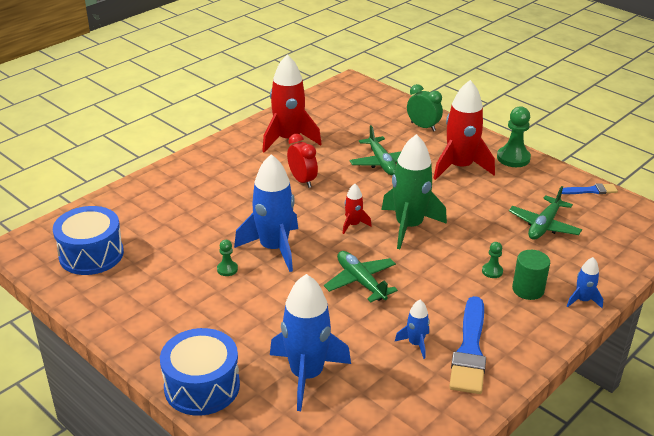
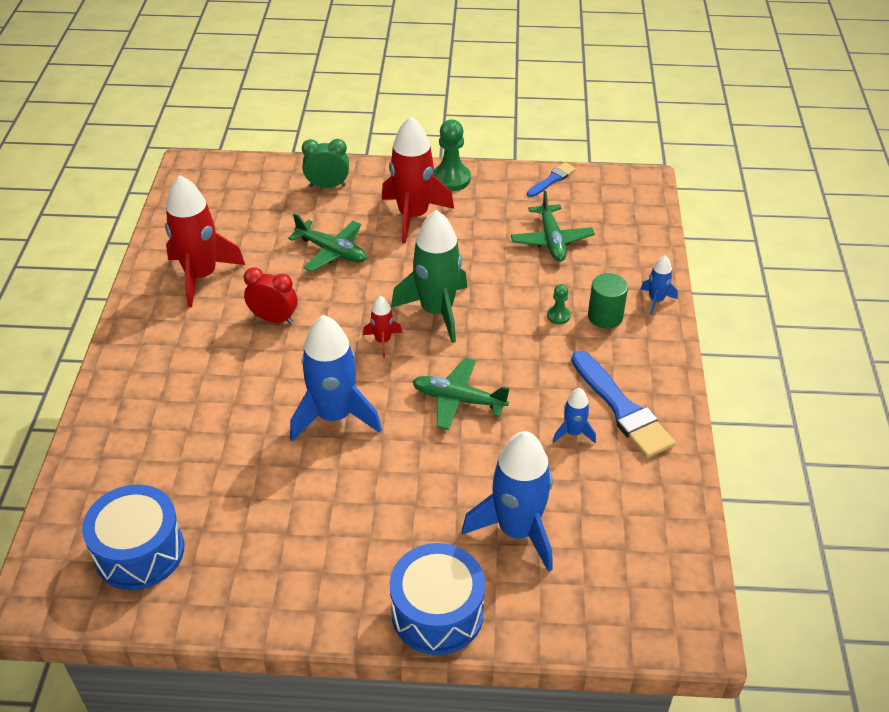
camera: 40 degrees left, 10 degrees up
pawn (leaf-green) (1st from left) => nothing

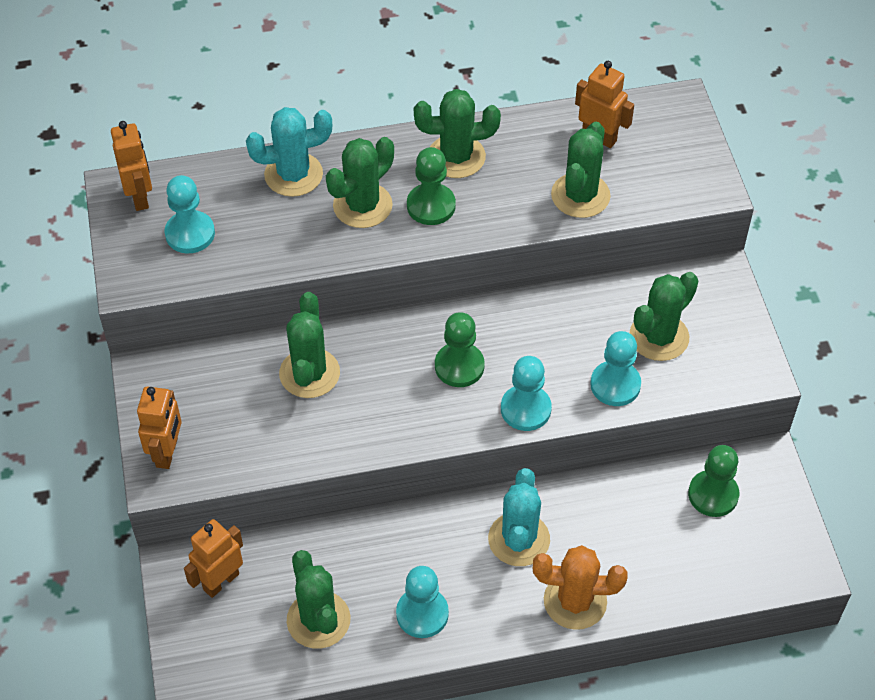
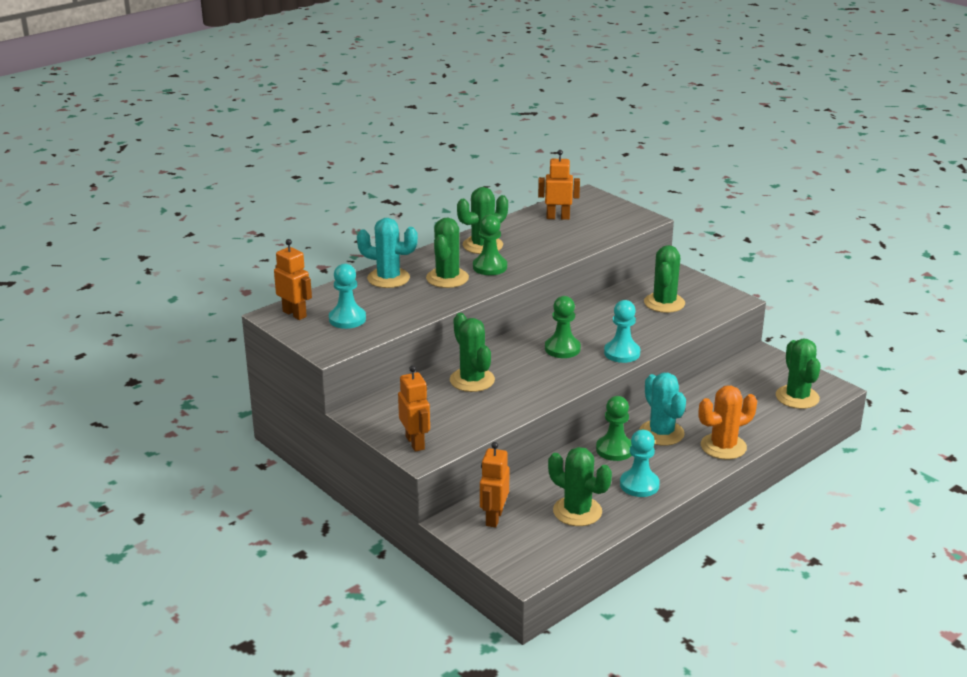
camera: 30 degrees left, 25 degrees down
saguaro cactus (teal) (1st from left), 60 degrees clockwise
saguaro cactus (leaf-green) (5th from left in the first image) => saguaro cactus (leaf-green) (6th from left), move
pawn (teal) (4th from left) => nothing
pawn (leaf-green) (3rd from left), move

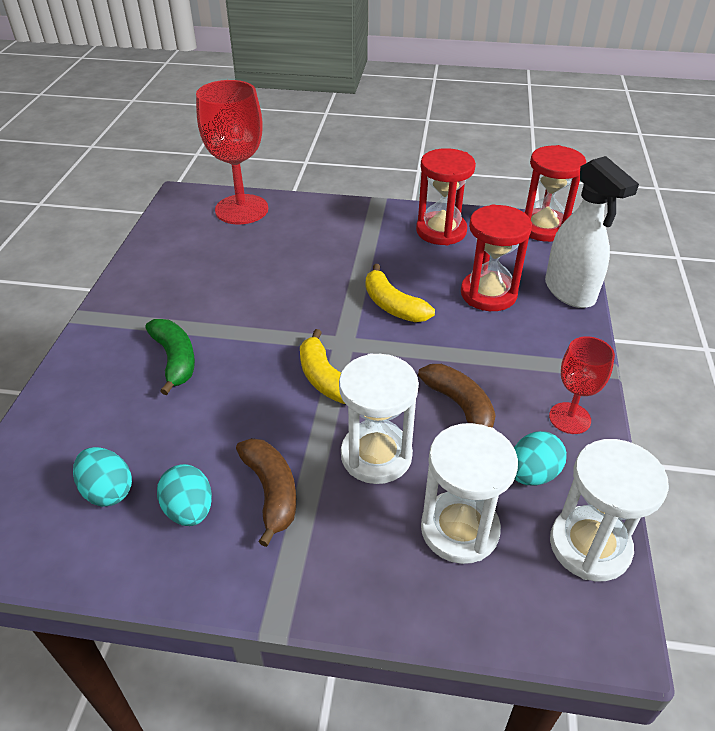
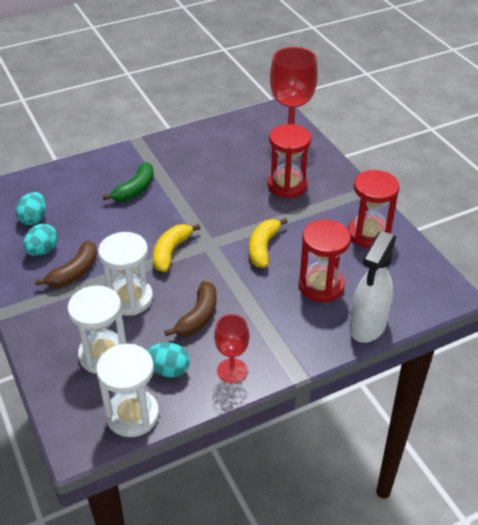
camera: 55 degrees right, 0 degrees up
hourglass (red) (3rd from left in the first image) => hourglass (red) (1st from left), move

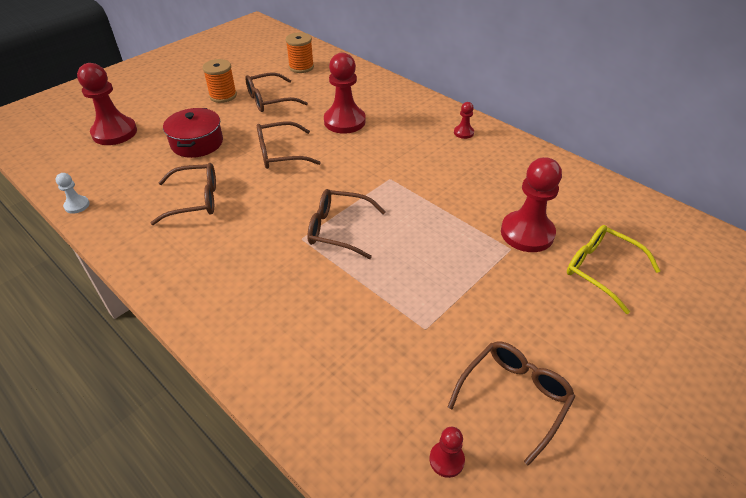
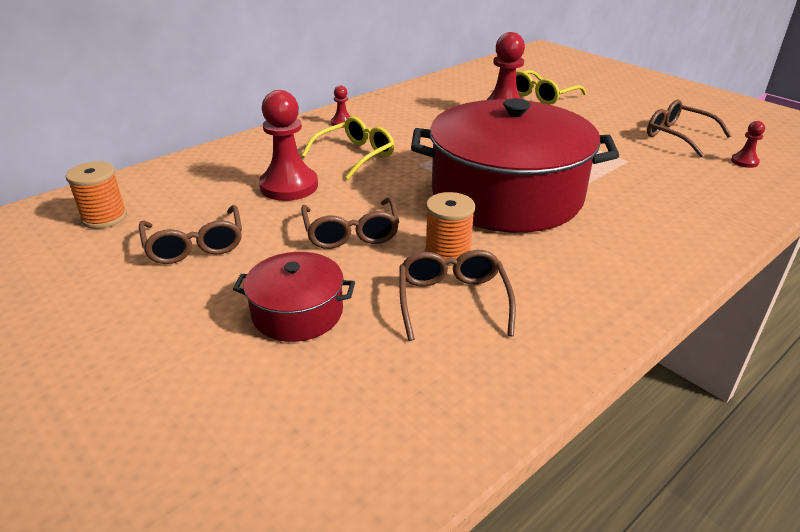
camera: 85 degrees left, 10 degrees down
pawn (white) => nothing
pawn (red) (1st from left) => nothing
reel of thread (bright orange) (1st from left in the first image) => reel of thread (bright orange) (2nd from left), move
glasses (dark brown) (4th from left) => pot (red) (2nd from left)
nothing => glasses (golden) (1st from left)

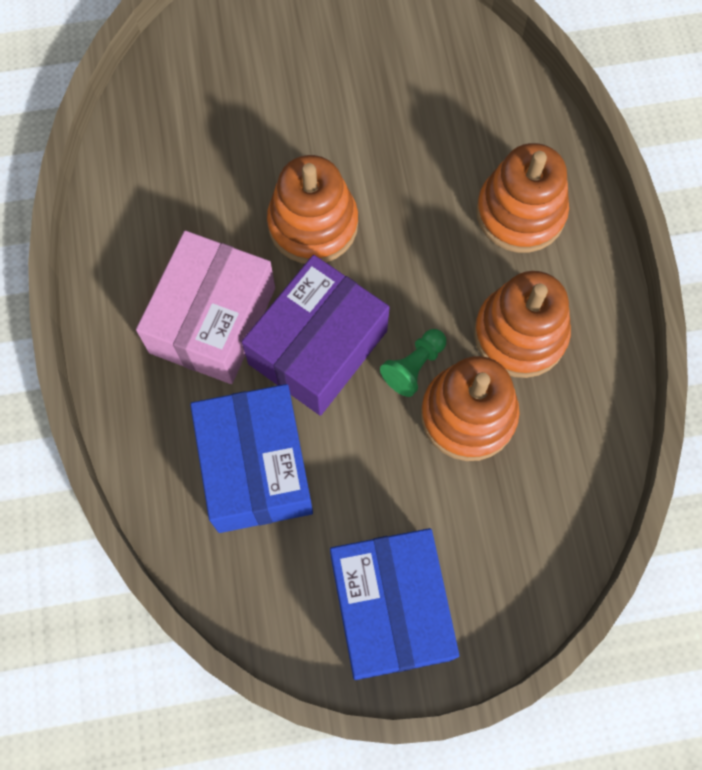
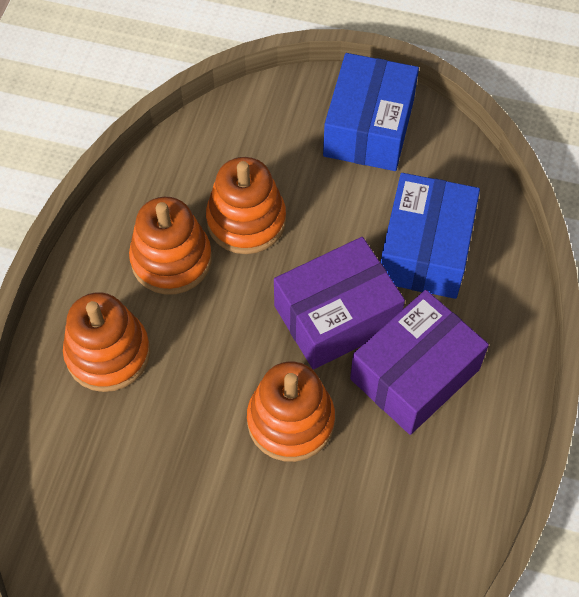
camera: 155 degrees left, 10 degrees down
parcel (pink) => parcel (violet) (2nd from left)
pawn (leaf-green) => nothing

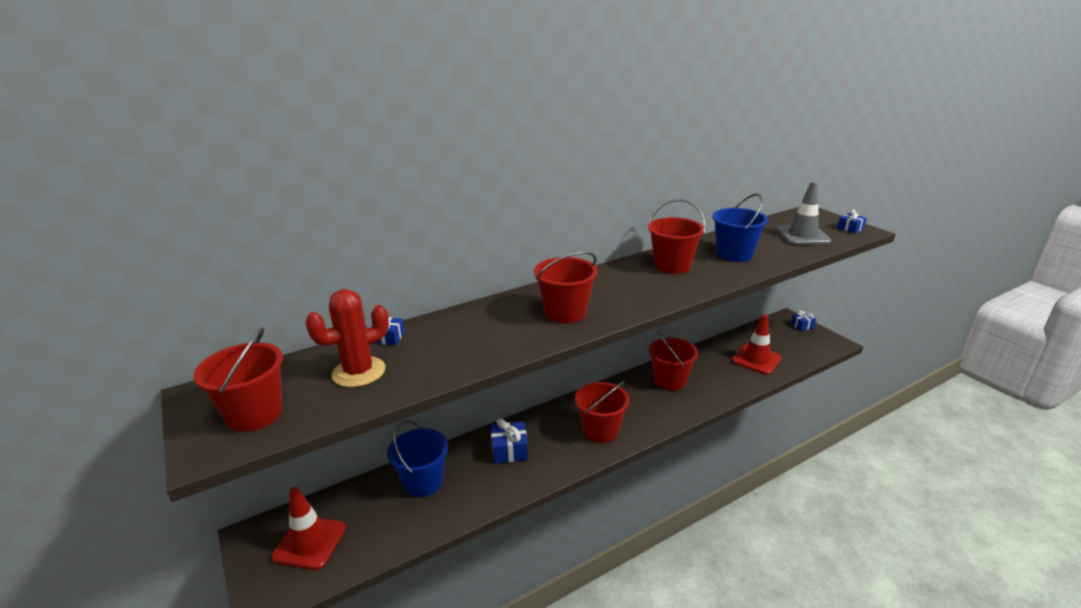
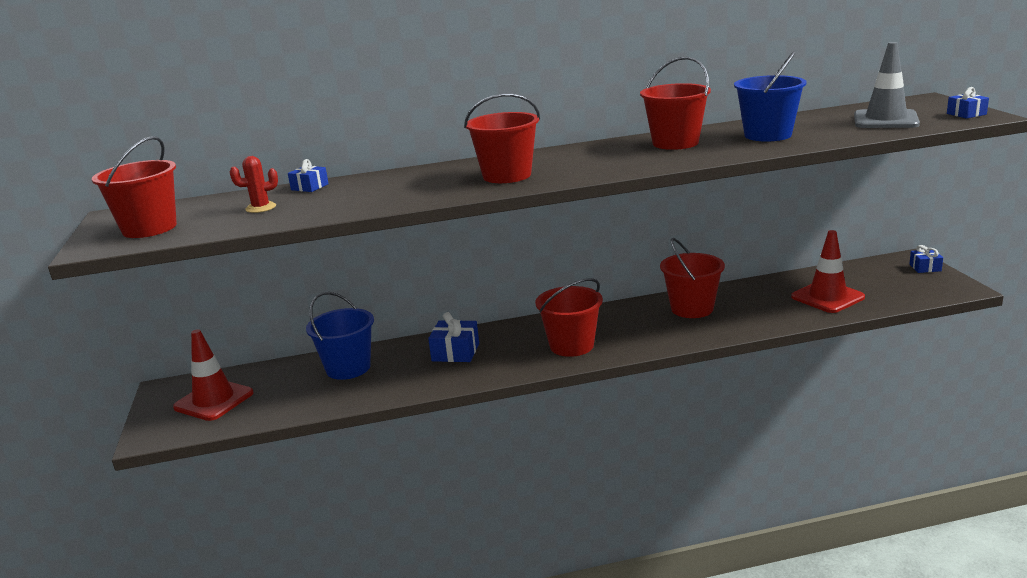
camera: 20 degrees right, 5 degrees down
saguaro cactus (red), x0.55

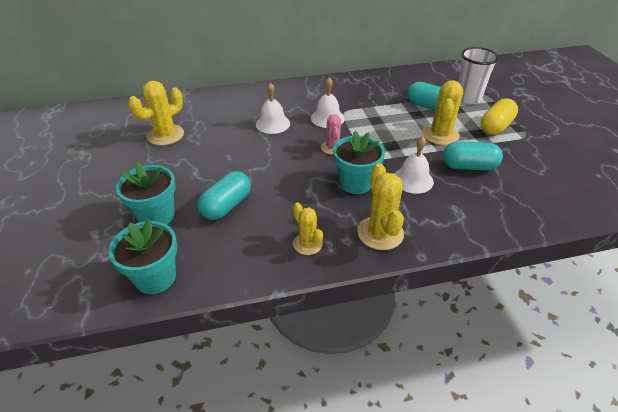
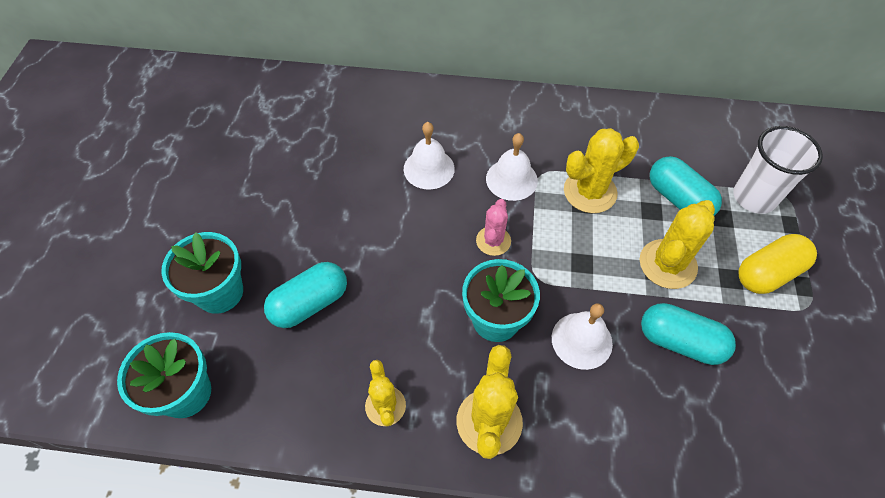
camera: 20 degrees right, 15 degrees up
saguaro cactus (golden) (1st from left in the first image) => saguaro cactus (golden) (3rd from left), move

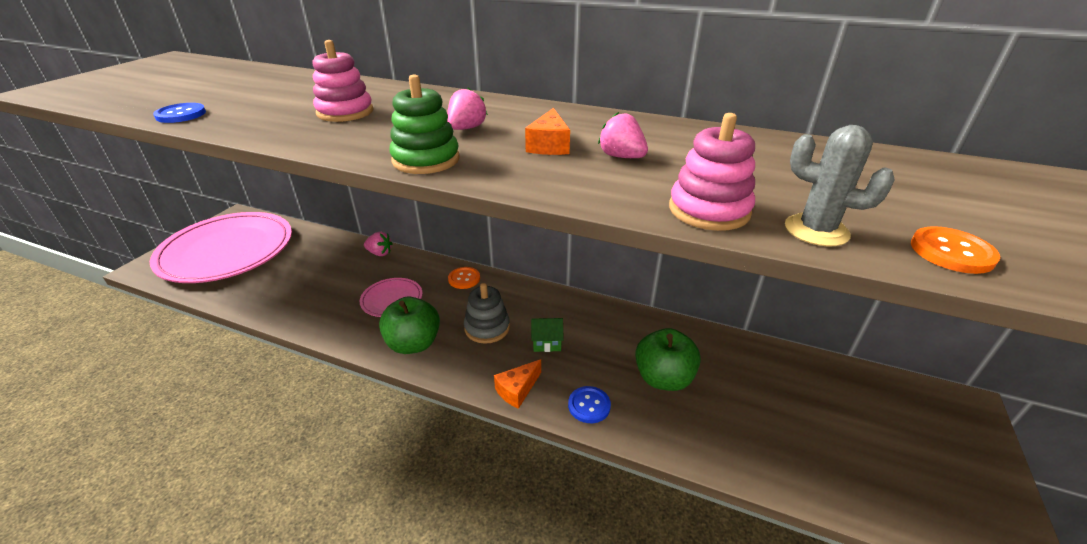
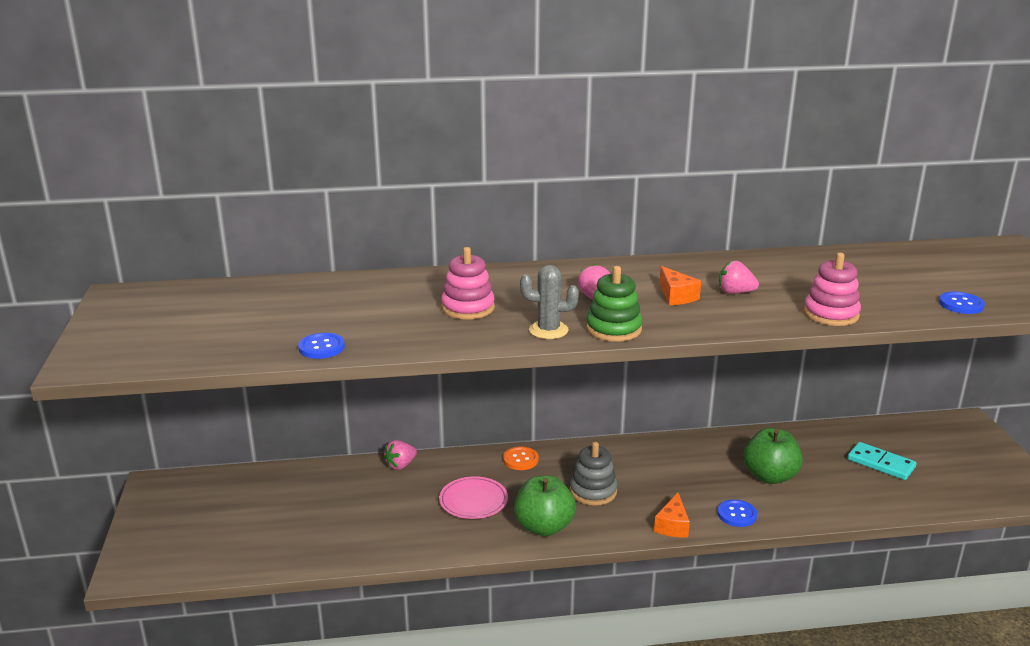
camera: 30 degrees left, 10 degrees down
plate (pink) (1st from left) => nothing
strawberry (pink) (1st from left), 150 degrees clockwise
toy house (leaf-green) => nothing
saguaro cactus (ash-grey), move
button (bright orange) (2nd from left) => button (blue) (3rd from left)
nothing => domino (teal)

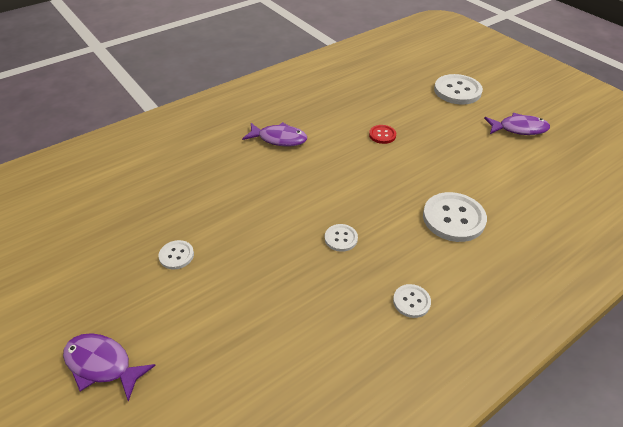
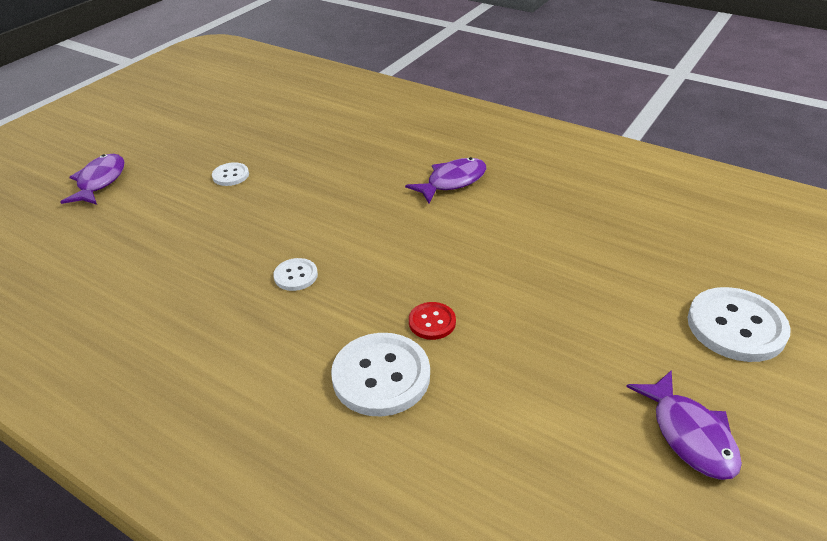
camera: 70 degrees right, 5 degrees down
fish figure (violet) (2nd from left), 120 degrees counterclockwise
button (red), move
button (white) (3rd from left) => nothing

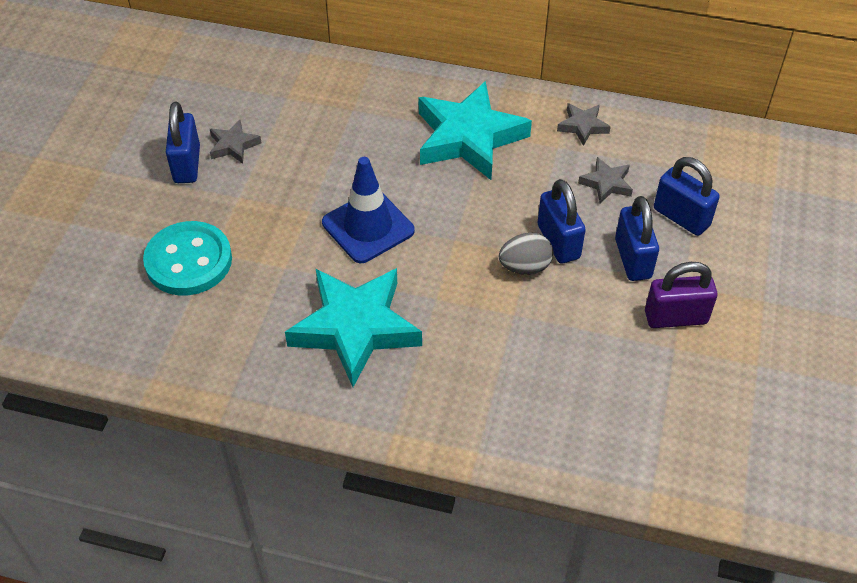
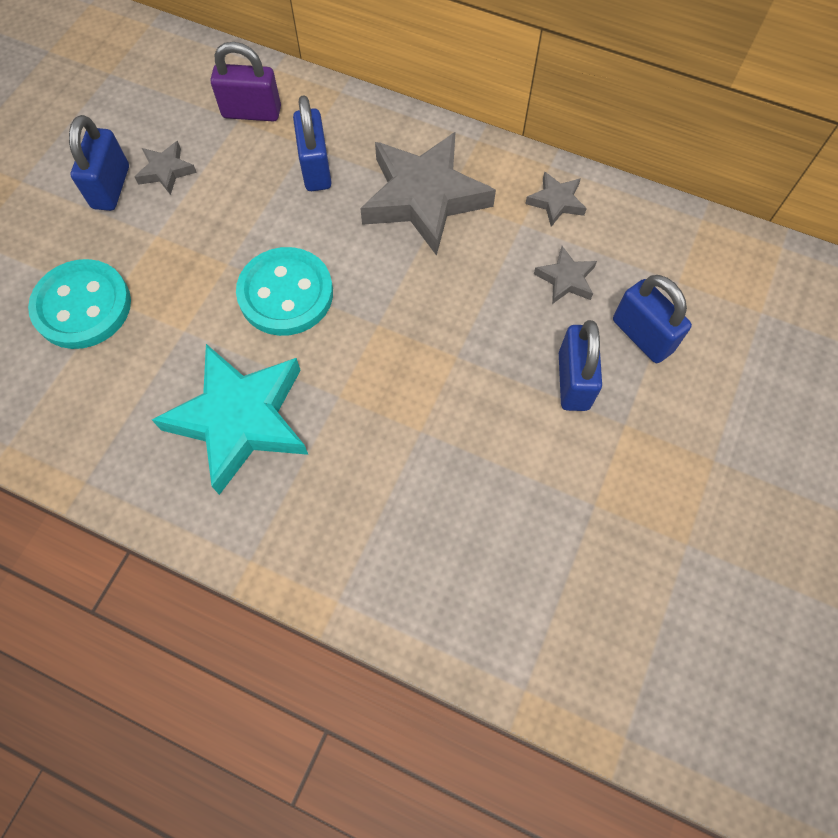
camera: 10 degrees right, 15 degrees up
traffic cone (blue) => button (teal) (2nd from left)
five-pointed star (teal) (2nd from left) => five-pointed star (ash-grey) (2nd from left)
egg shape (ash-grey) => nothing
lock (blue) (2nd from left), move
lock (violet), move

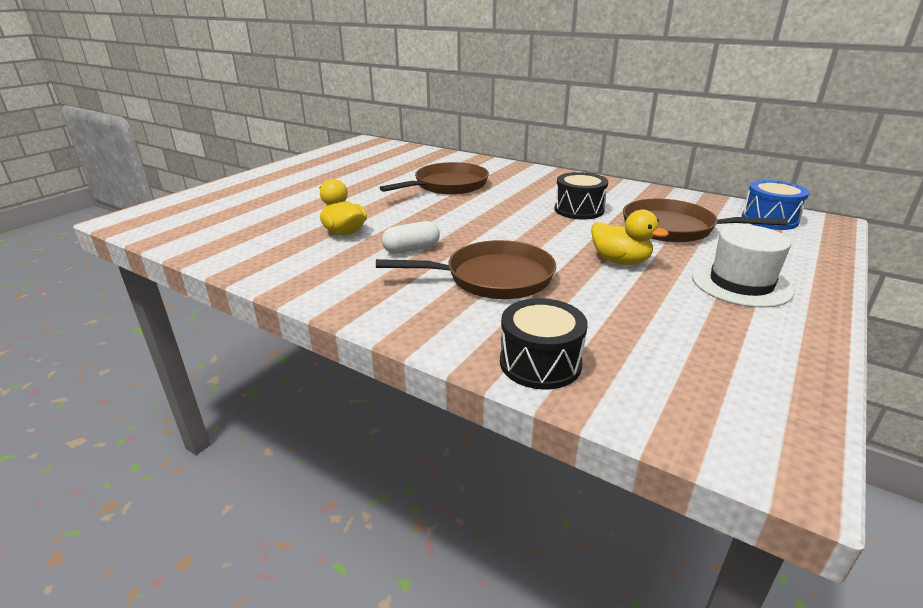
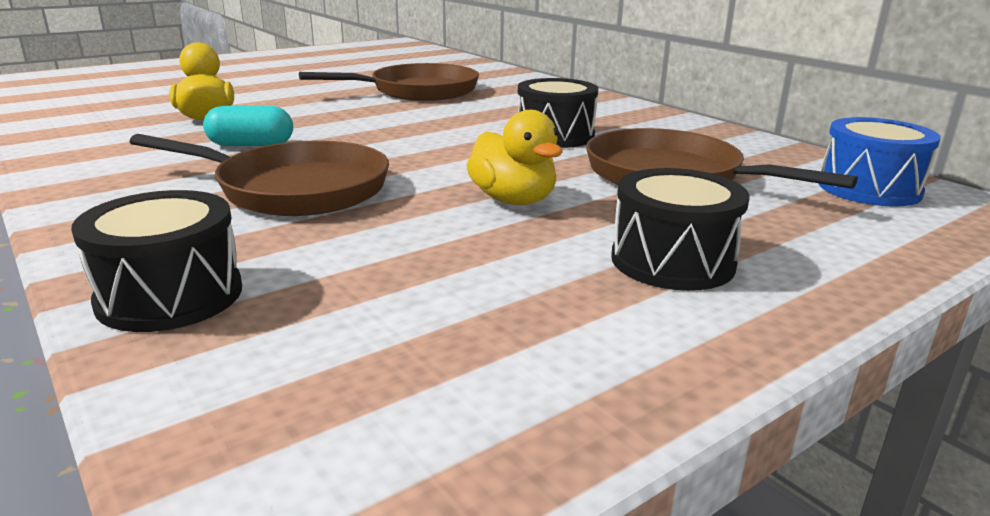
camera: 20 degrees right, 5 degrees down
pill (white) => pill (teal)
hat (white) => snare drum (black) (3rd from left)

